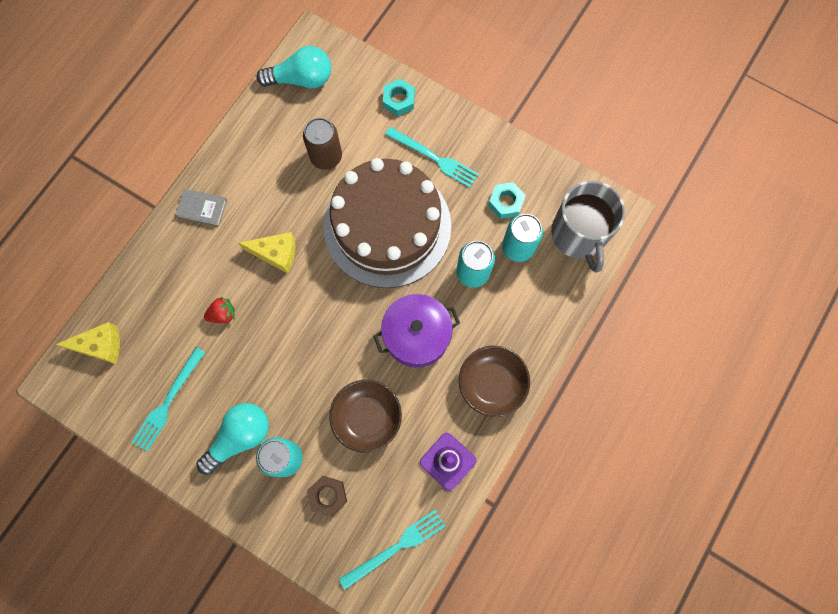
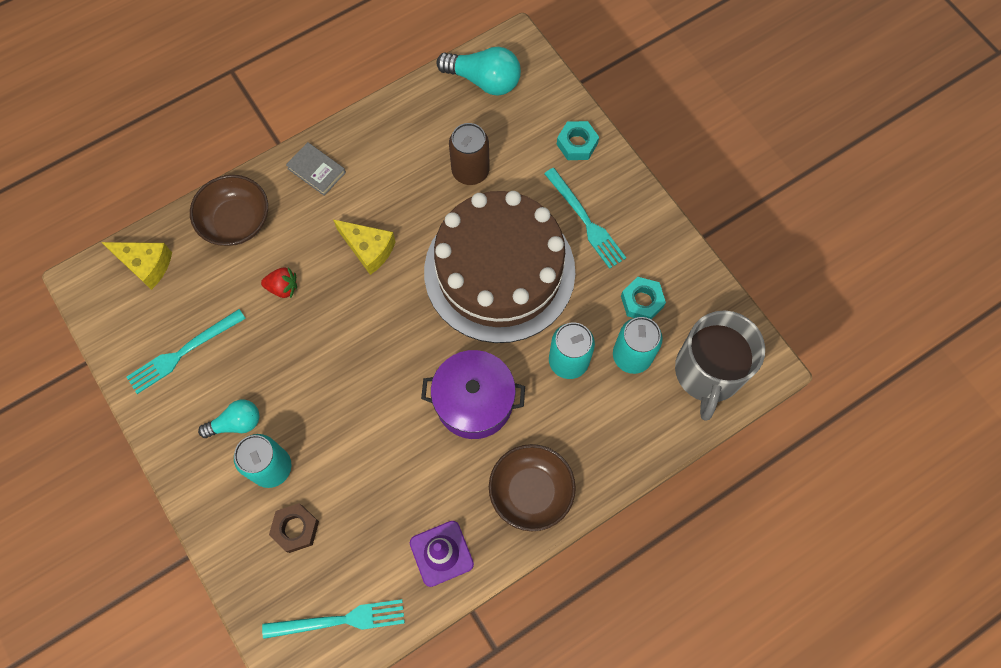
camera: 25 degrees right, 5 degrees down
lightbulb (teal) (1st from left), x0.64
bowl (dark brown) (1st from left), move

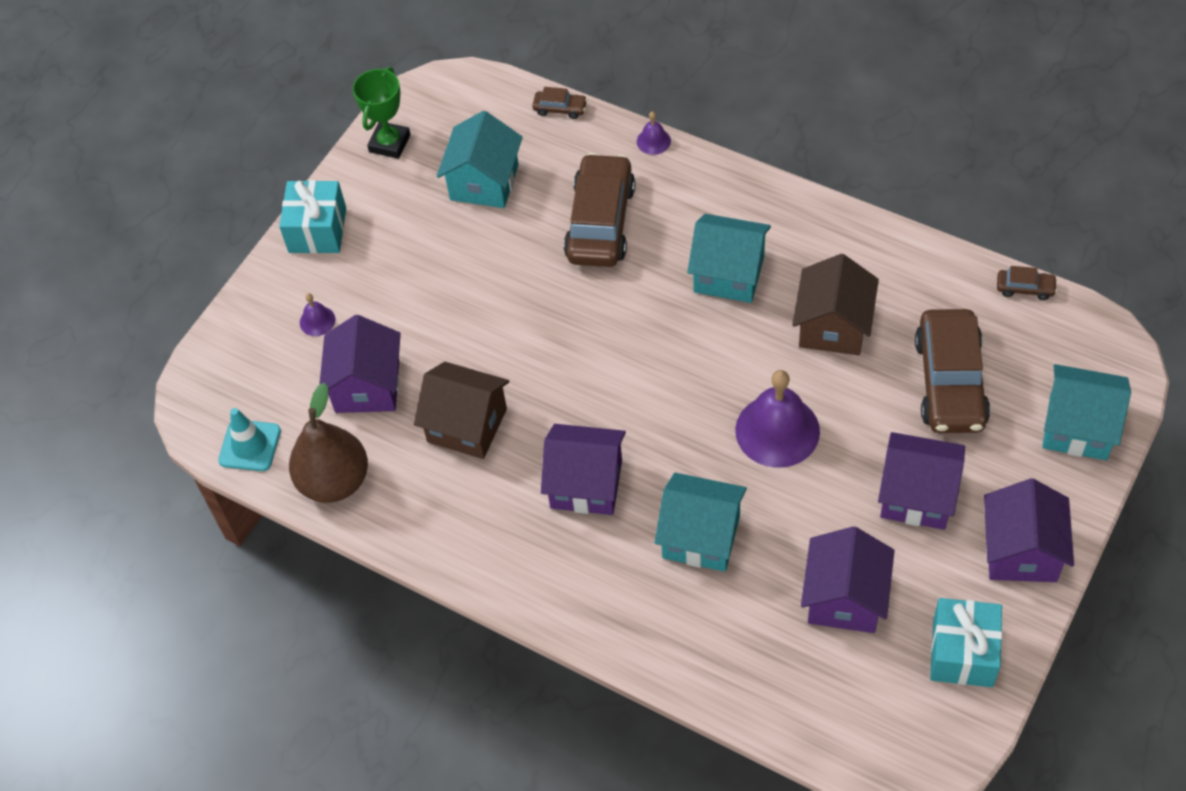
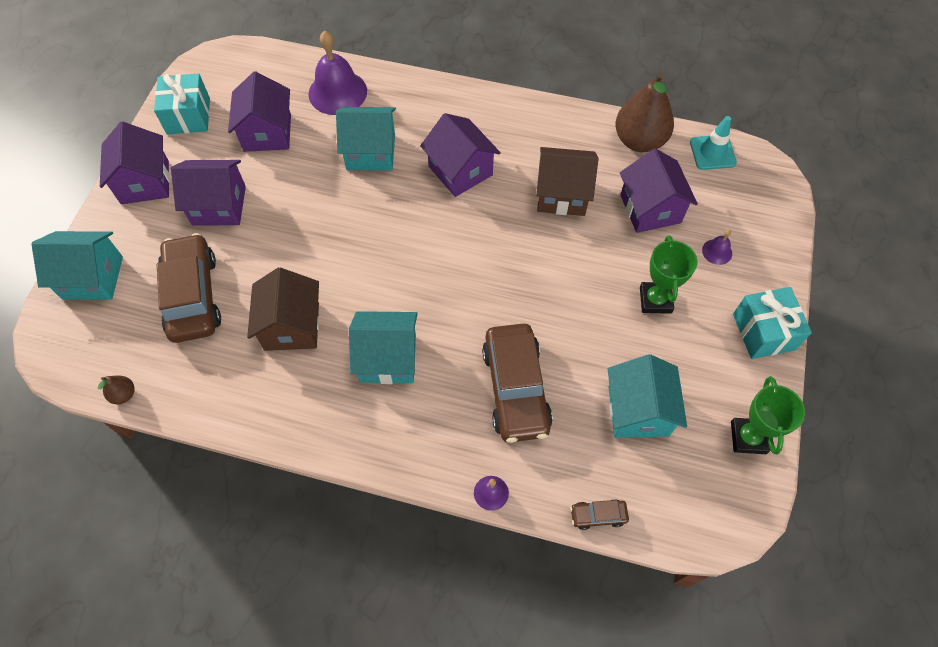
camera: 160 degrees right, 5 degrees up
toy house (violet) (2nd from left in the first image) => toy house (violet) (4th from left), 60 degrees clockwise
school bell (violet) (3rd from left in the first image) => school bell (violet) (1st from left), move
car (dark brown) (4th from left) => toy pear (dark brown) (1st from left)
nothing => prize cup (leaf-green) (1st from left)

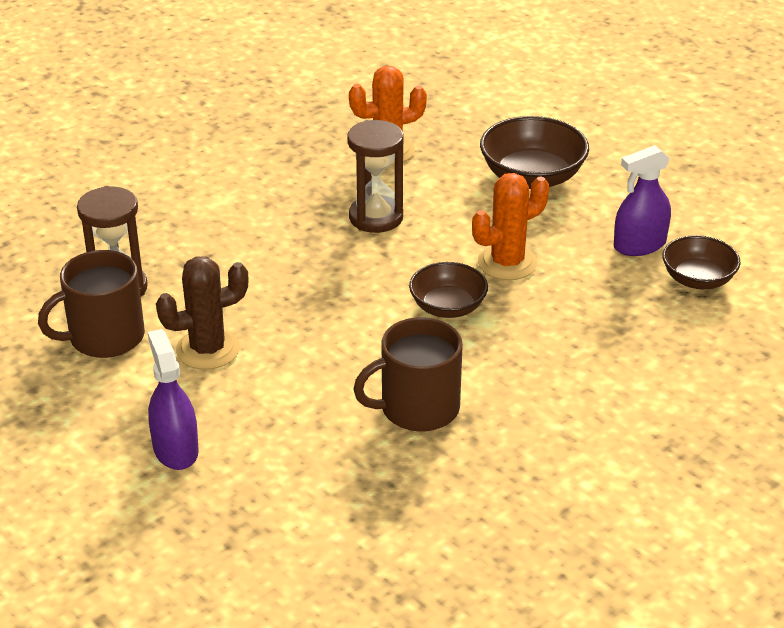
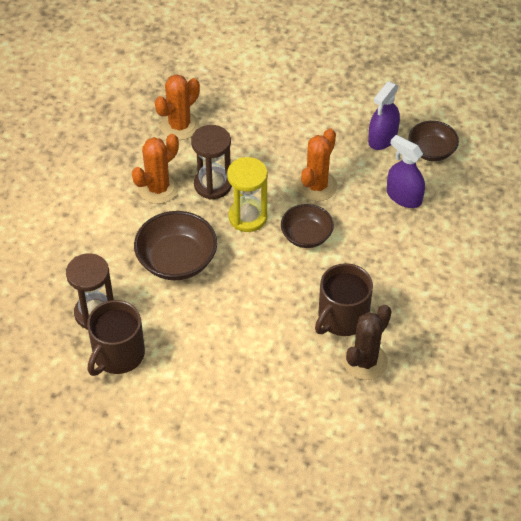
camera: 30 degrees left, 15 degrees up
sprayer (violet) (1st from left in the first image) => sprayer (violet) (2nd from left), move
saguaro cactus (dark brown), move
bowl (dark brown) (2nd from left in the first image) => bowl (dark brown) (1st from left), move
nothing => saguaro cactus (bright orange) (1st from left)
nothing => hourglass (golden)

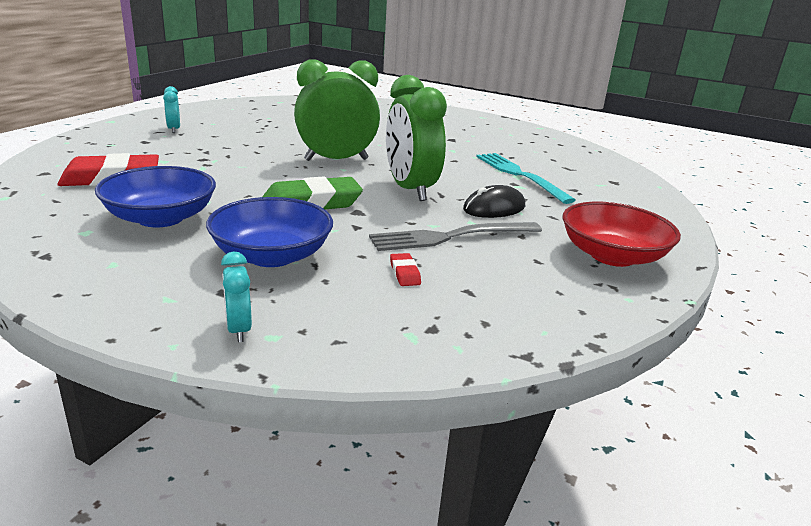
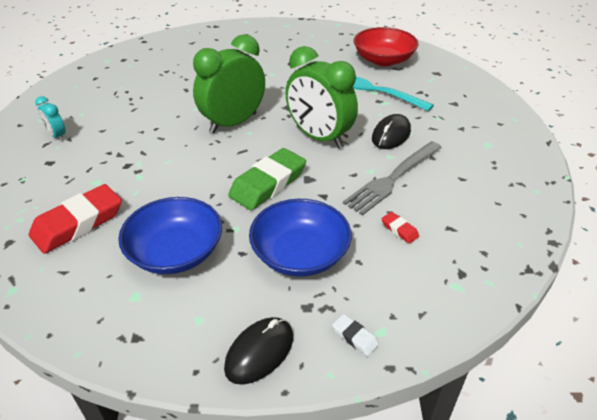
camera: 25 degrees left, 15 degrees up
bedside clock (teal) (2nd from left) => eraser (white)
bowl (red), move
nothing => computer mouse (black) (1st from left)

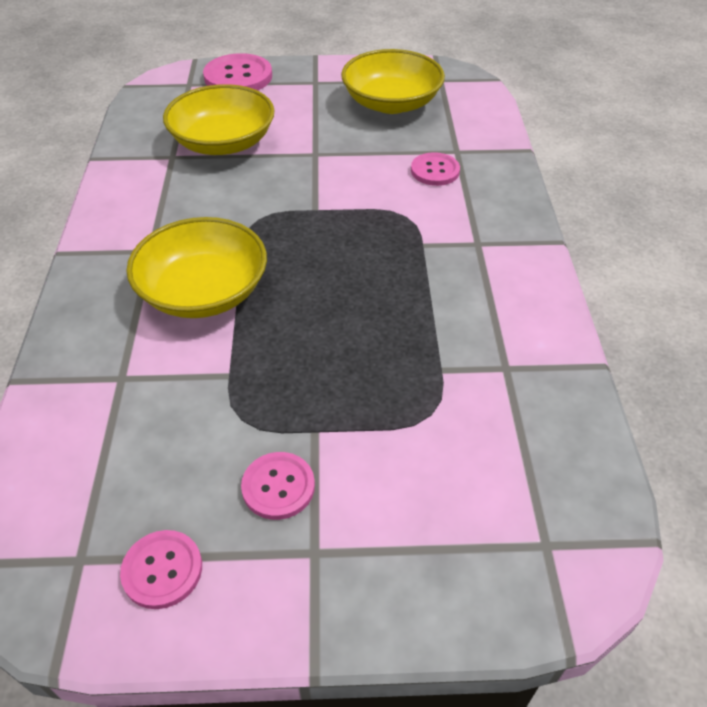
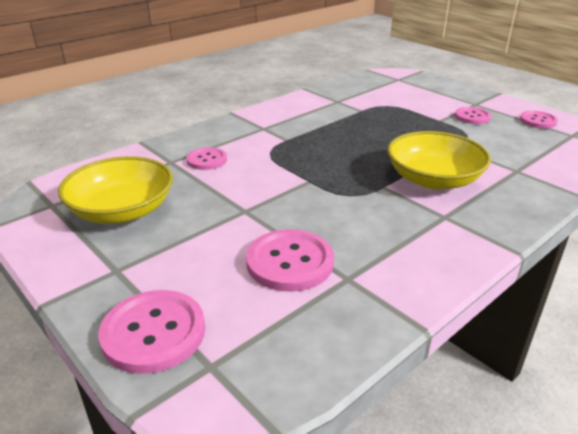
camera: 130 degrees left, 15 degrees down
bowl (golden) (2nd from left) => button (pink) (3rd from left)

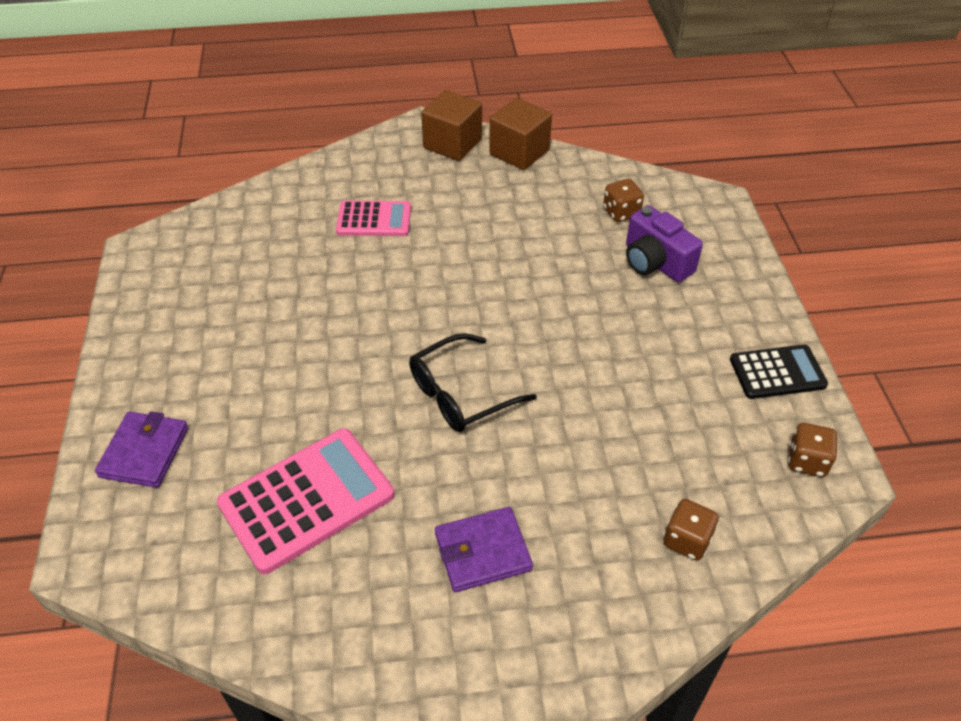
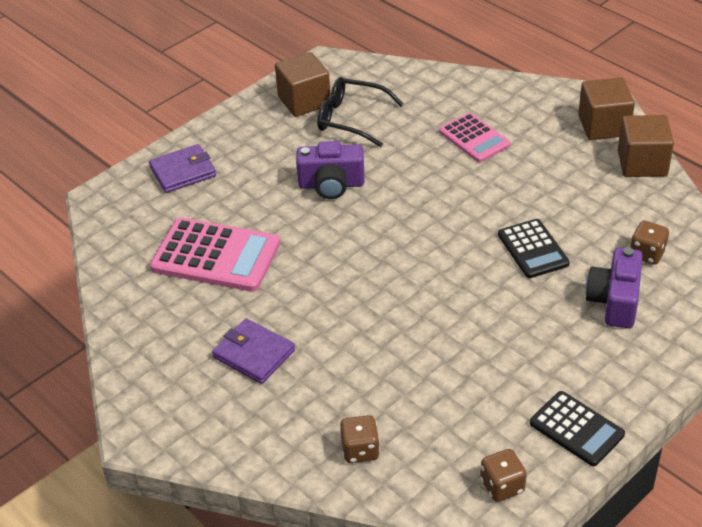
camera: 55 degrees right, 5 degrees down
glasses (black), move
nothing => solid cube (dark brown) (1st from left)
nothing => camera (violet) (1st from left)
nothing => adding machine (black) (1st from left)

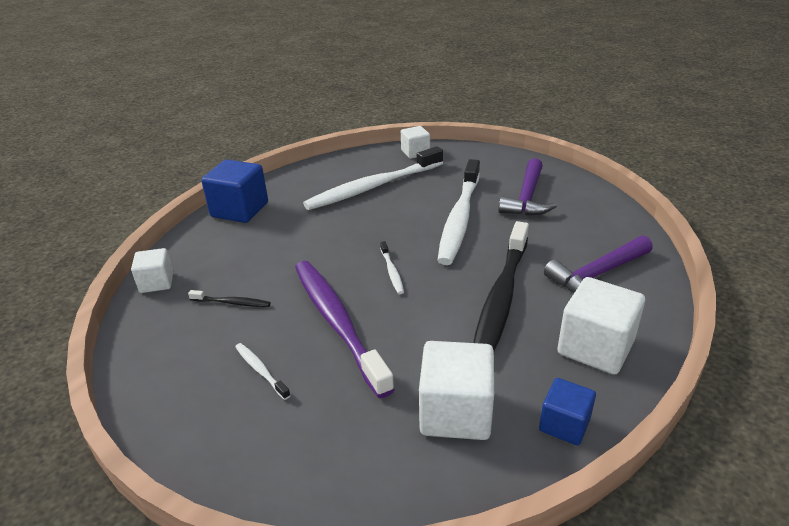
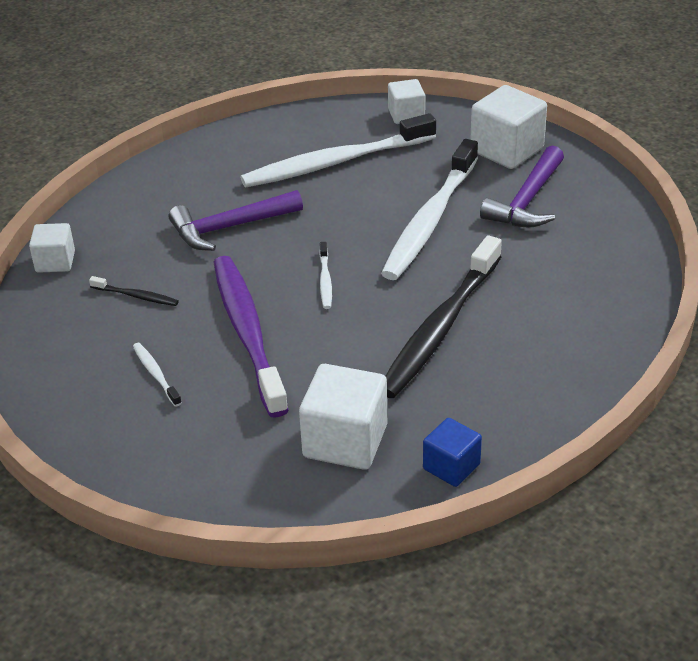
camera: 10 degrees right, 5 degrees up
solid cube (blue) (1st from left) => nothing
claw hammer (violet) (2nd from left in the first image) => claw hammer (violet) (1st from left), move
solid cube (white) (4th from left), move

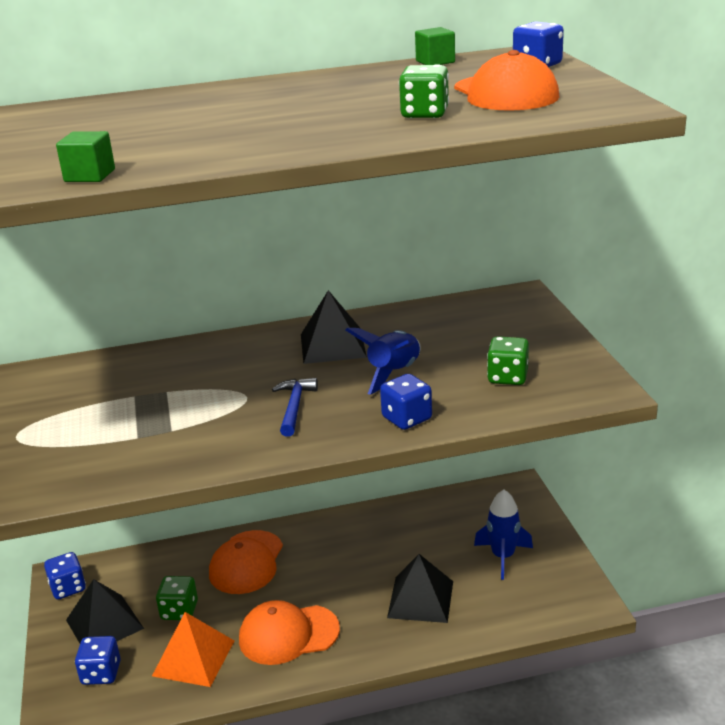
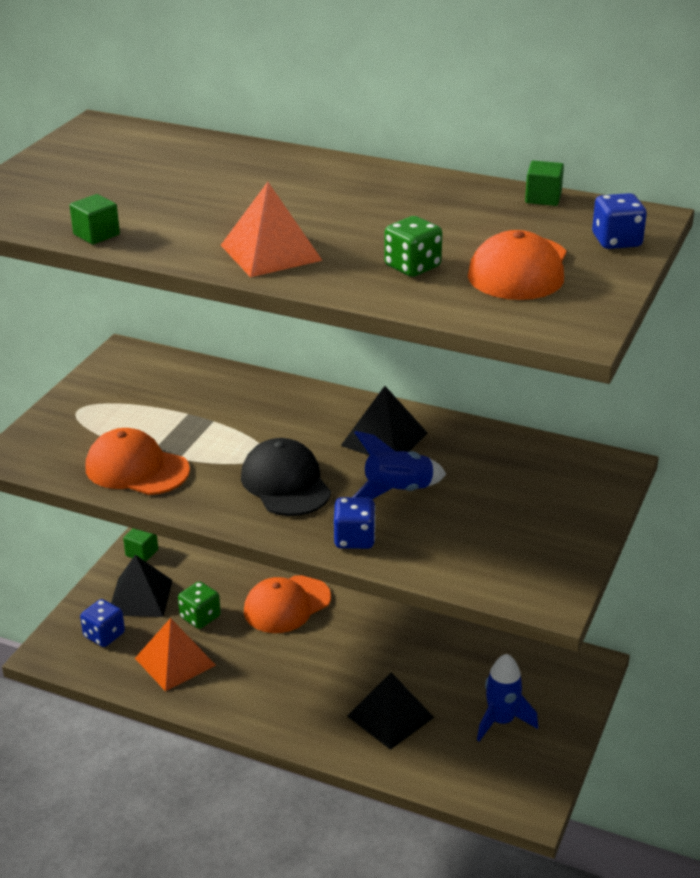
camera: 35 degrees right, 5 degrees up
game die (blue) (1st from left) => solid cube (leaf-green) (2nd from left)
cap (bright orange) (2nd from left in the first image) => cap (bright orange) (1st from left), move
claw hammer (blue) => cap (black)
game die (leaf-green) (3rd from left) => nothing
nothing => solid pyramid (bright orange) (2nd from left)

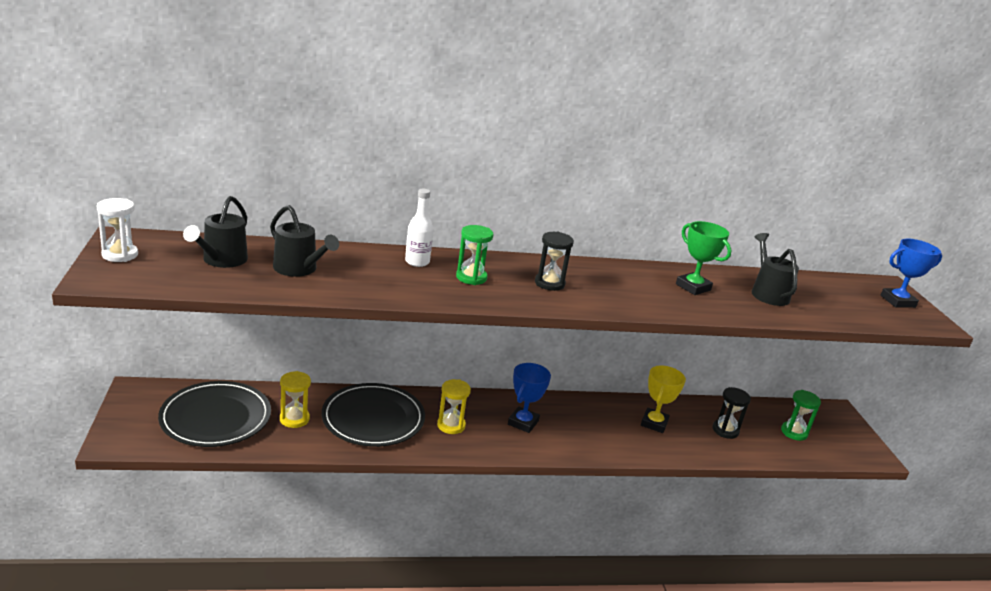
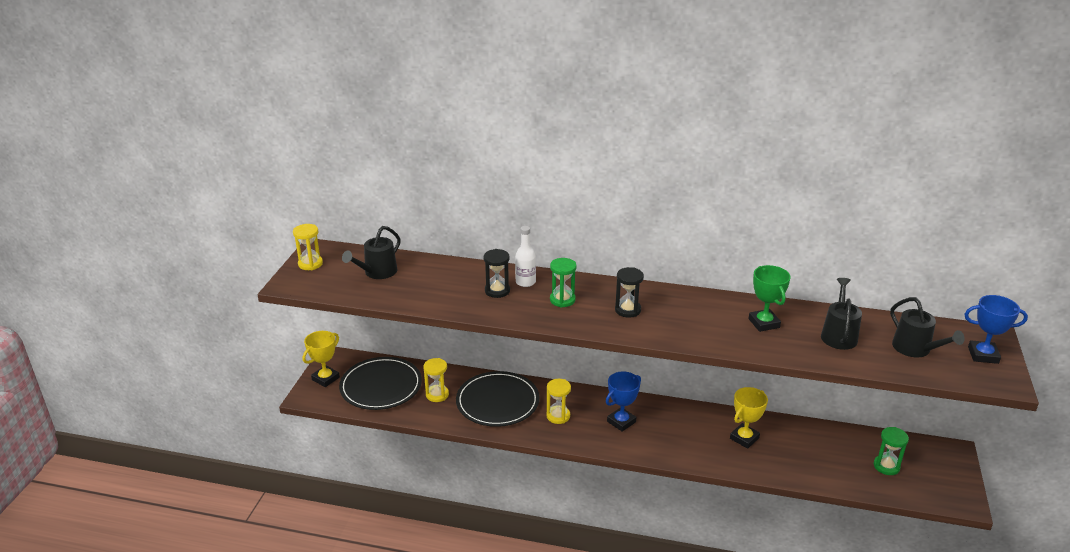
camera: 25 degrees right, 5 degrees up
hourglass (white) => hourglass (golden) (1st from left)
watering can (black) (2nd from left in the first image) => watering can (black) (3rd from left), move
hourglass (black) (2nd from left in the first image) => hourglass (black) (1st from left), move
nothing => prize cup (golden) (1st from left)

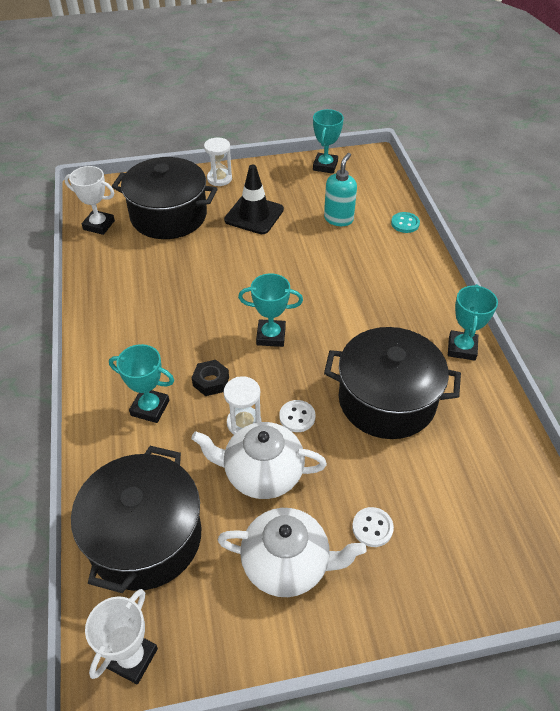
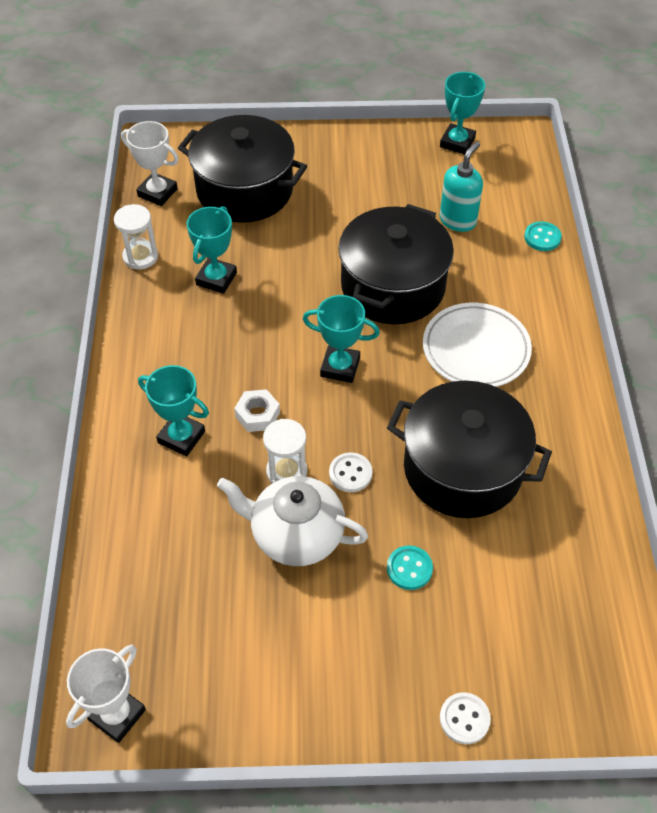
camera: 10 degrees right, 5 degrees up
pot (black) (1st from left in the first image) => pot (black) (2nd from left), move
nut (black) => nut (white)
hourglass (white) (1st from left), move
tea pot (white) (2nd from left) => nothing
traffic cone (black) => nothing
button (white) (2nd from left), move
prize cup (teal) (4th from left in the first image) => prize cup (teal) (2nd from left), move
nothing => button (teal) (1st from left)
nothing => plate (white)

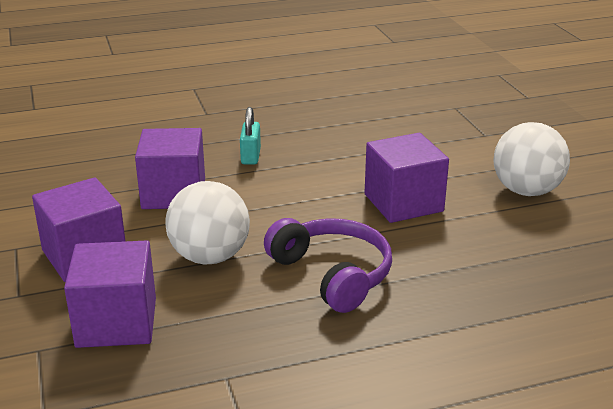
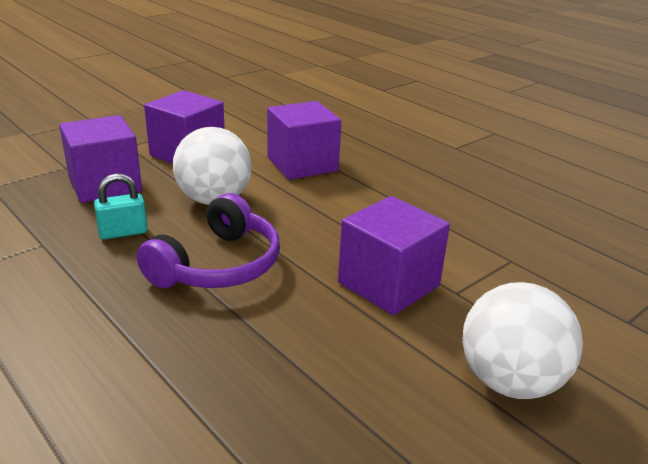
camera: 65 degrees right, 0 degrees up
lock (teal), move

